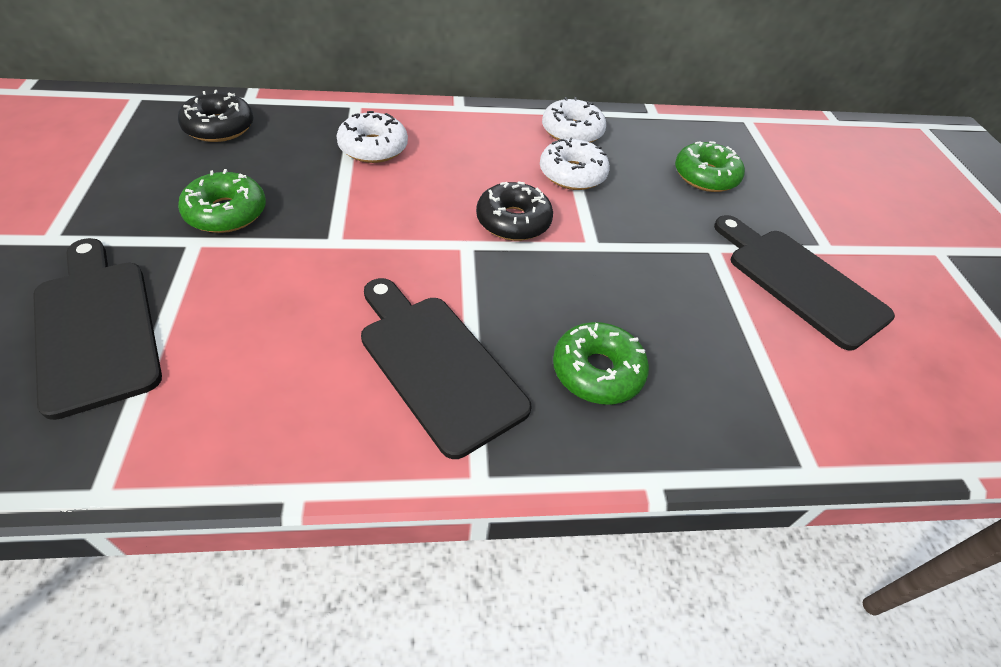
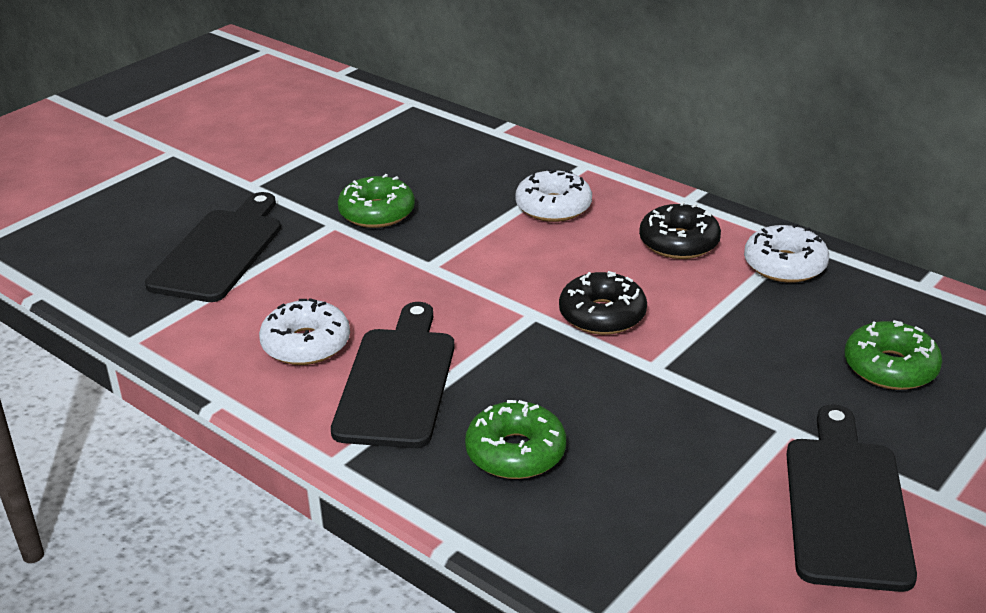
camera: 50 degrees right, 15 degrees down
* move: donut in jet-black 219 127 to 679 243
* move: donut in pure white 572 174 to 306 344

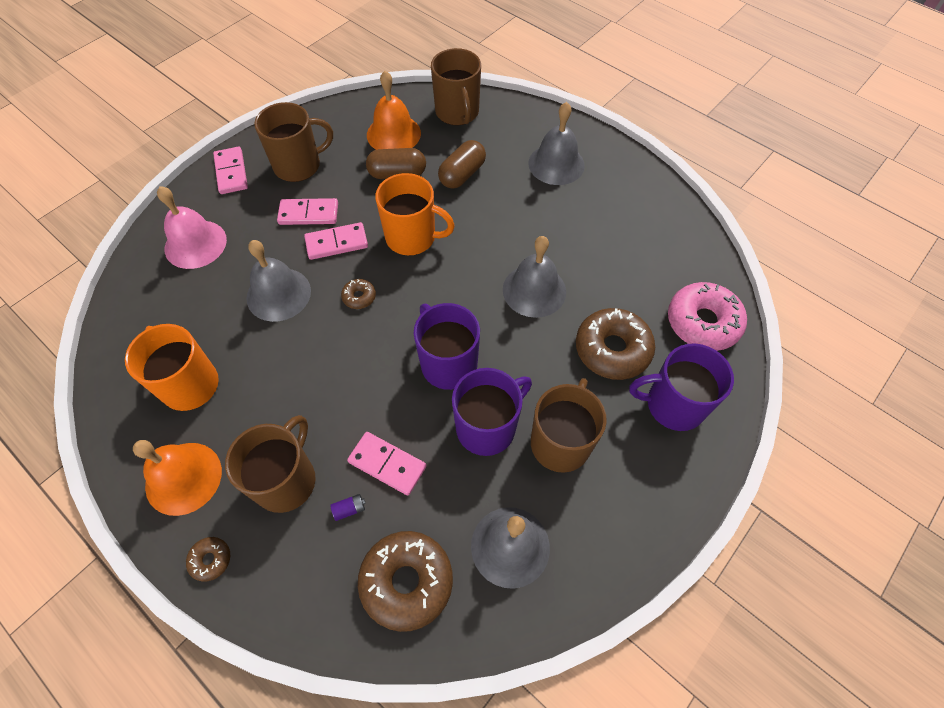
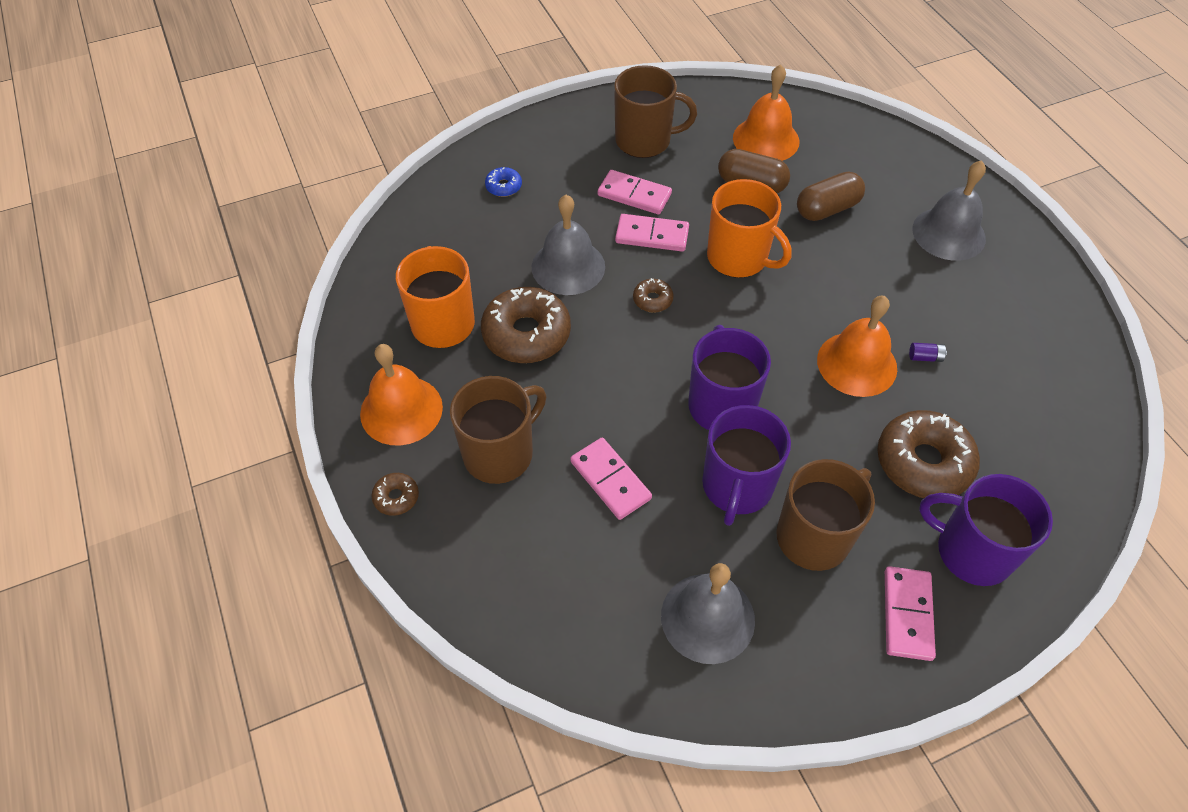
camera: 25 degrees right, 5 degrees down
* replace: hand bell in pink 195 244 to donut in royal blue 503 186
* move: domino piece in pink 231 172 to 907 614
* move: power cell in purple 349 509 to 925 357
* move: donut in russet 407 582 to 526 334
* delete: coffee mug in russet 457 112
* rotate: coffee mug in purple 487 427 = 736 487 120 degrees clockwise
* recolor: hand bell in ash-grey 534 290 to hand bell in bright orange 857 364
* delete: donut in pink 702 322

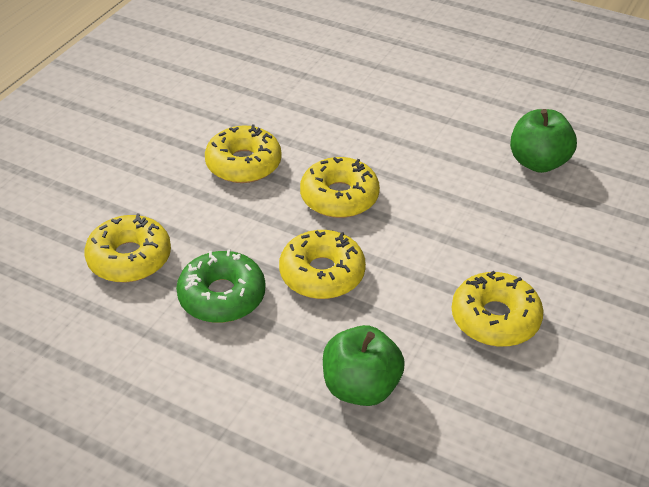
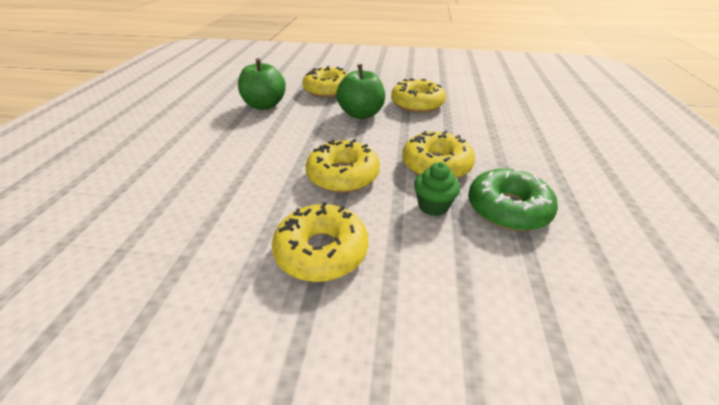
camera: 110 degrees left, 5 degrees down
* move: donut in yellow 129 258 to 328 90
* move: apple in green 361 387 to 361 114
* insert: fairy cake in green 433 206

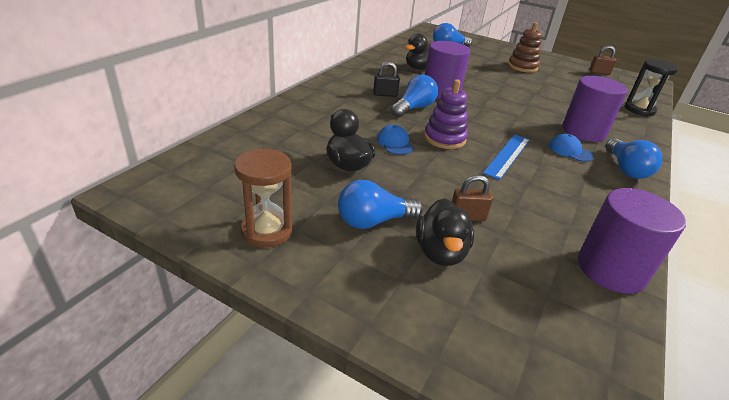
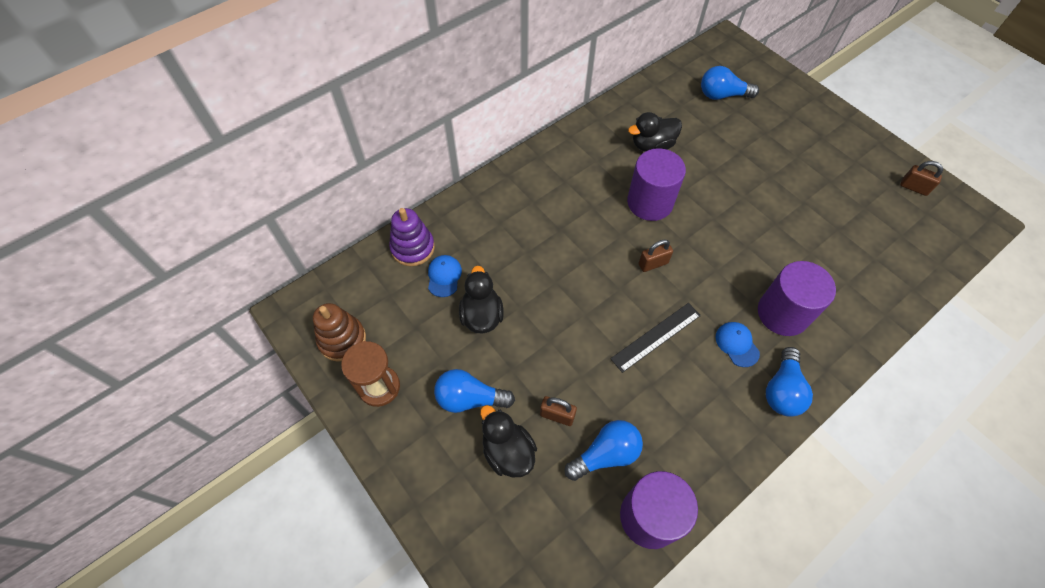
camera: 25 degrees right, 25 degrees up
* delete: lock in jet-black 385 94
* move: cap in royal blue 394 143 to 444 276
* move: bulb in royal blue 414 108 to 606 454
* rotate: toy duck in jet-black 440 252 = 508 451 120 degrees clockwise
* move: ring stacker in purple 444 138 to 413 248
* recolor: straightedge in royal blue 507 156 to straightedge in jet-black 656 337
* move: ring stacker in russet 522 67 to 342 340
* delete: sand timer in jet-black 639 110
* insert: lock in russet 653 264

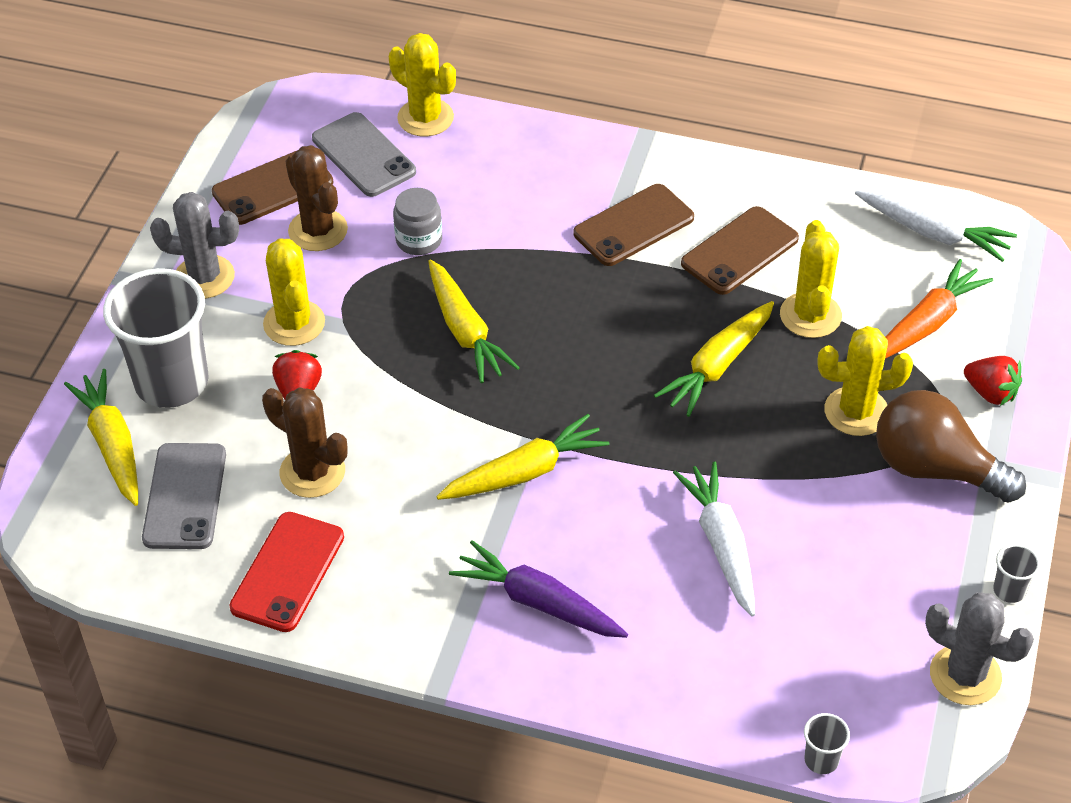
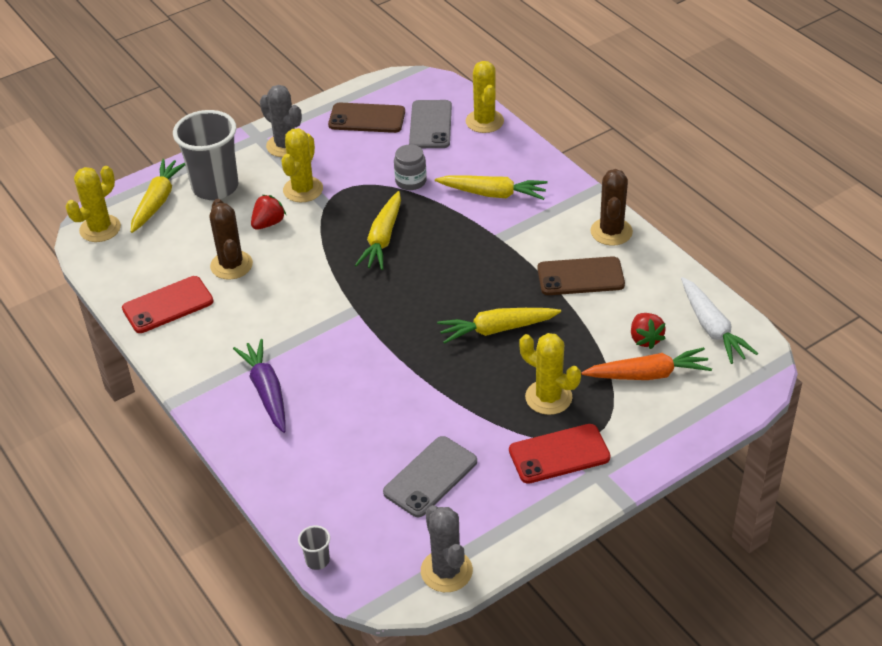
camera: 40 degrees right, 5 degrees down
* move: phone in ash-grey 184 496 to 430 477
* move: prickly plant in russet 318 230 to 611 232
* move: toy carrot in yellow 525 472 to 493 194
* delete: phone in russet 633 225
* delete: toy carrot in pure white 721 544
* move: prickly plant in yellow 810 315 to 100 229
* replace: bulb in russet 935 469 to phone in crimson 559 454
* move: toy strawberry in crimson 990 392 to 645 339
* delete: beaker in ash-grey 1009 590

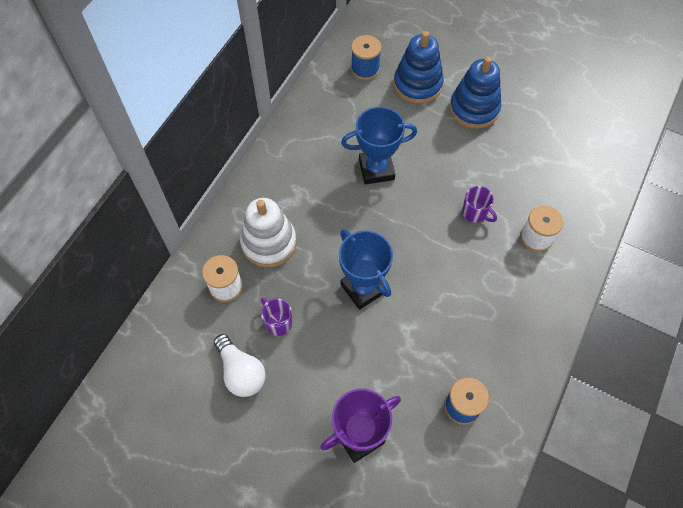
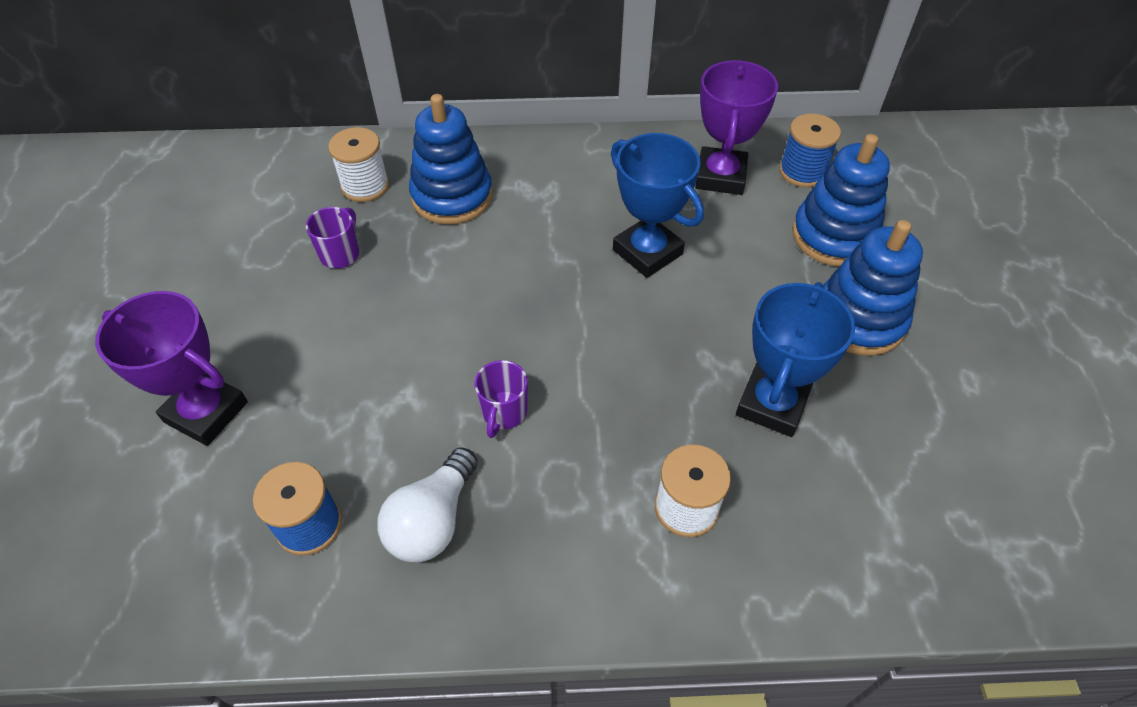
camera: 60 degrees right, 10 degrees down
* move: bulb in pure white 241 372 to 432 520
* recolor: ring stacker in pure white 269 243 to ring stacker in royal blue 452 196
* move: trophy in royal blue 363 288 to 772 404
* move: coffee mug in purple 475 213 to 504 413
* insert: trophy in purple 720 176

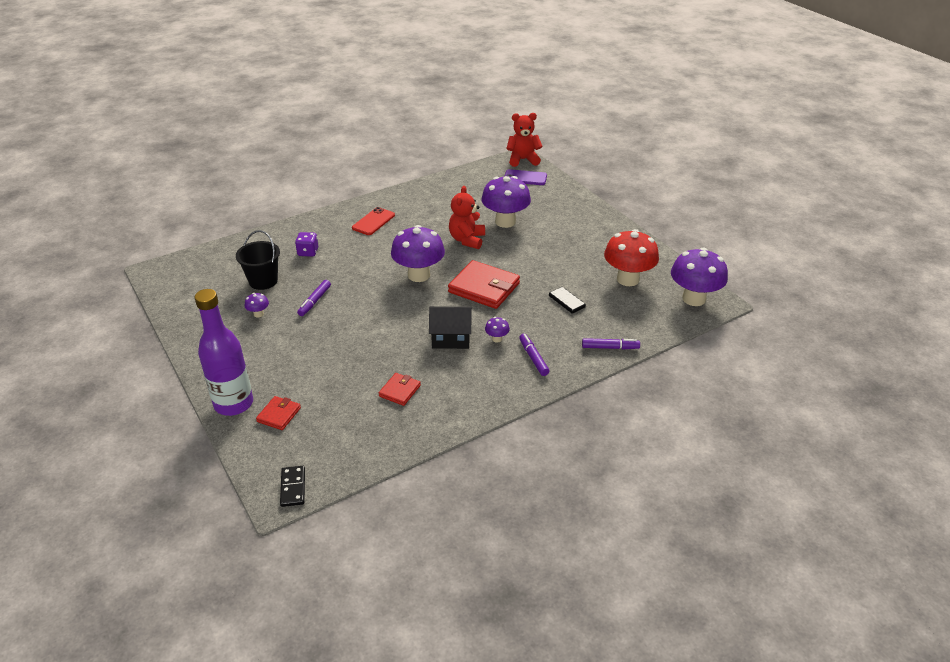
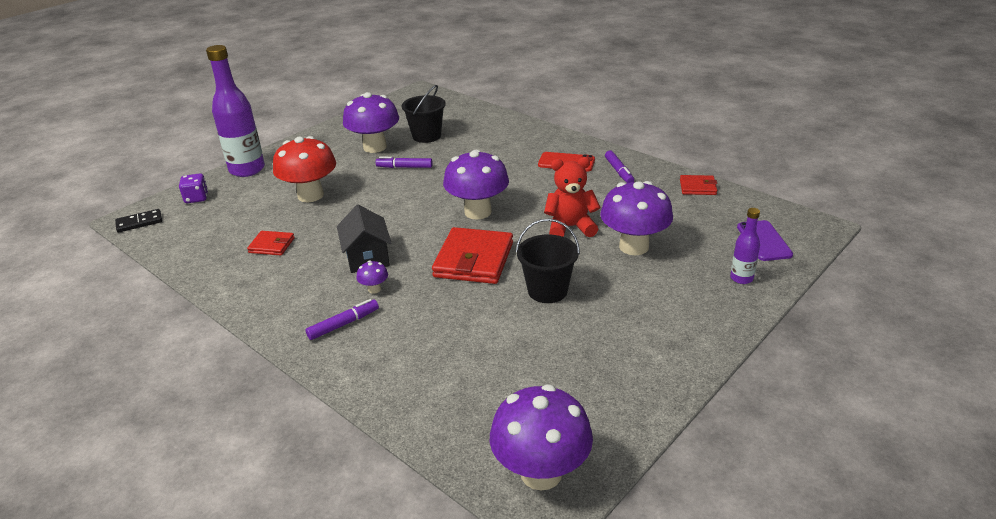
camera: 75 degrees right, 5 degrees down
* resize: mushroom in purple 258 314 = 375 147 x2.37
* move: wallet in crimson 279 415 to 698 187
* move: die in purple 308 252 to 196 198
* delete: teddy in crimson 523 160
* delete: domino piece in jet-black 566 301
* move: marker pen in purple 610 347 to 619 171
* move: mushroom in crimson 628 279 to 310 195
* insert: bucket in jet-black 547 291
* insert: drink bottle in purple 741 278

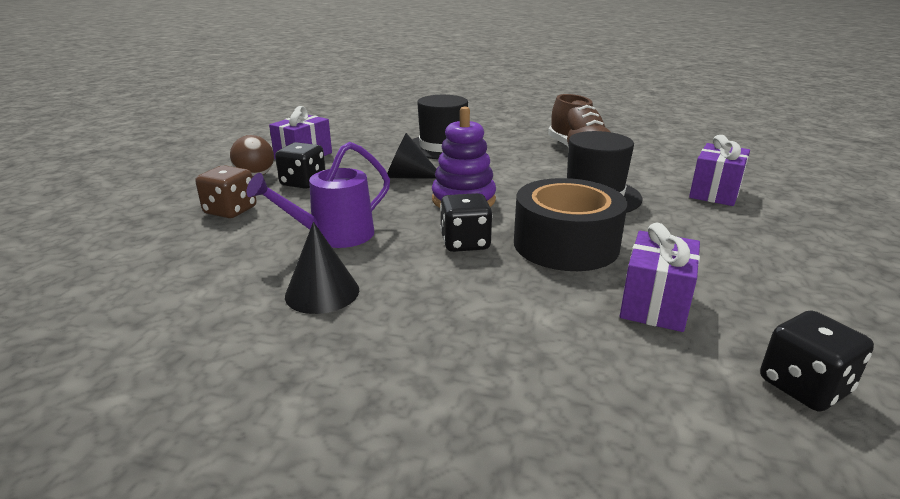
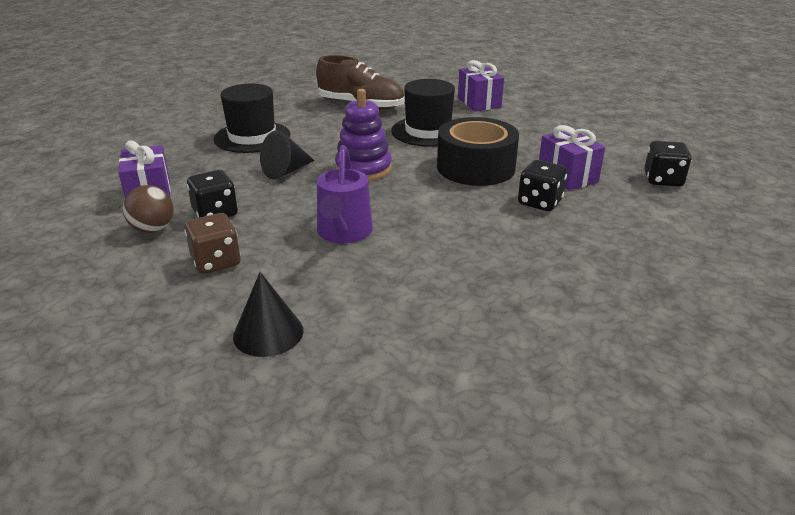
camera: 50 degrees left, 5 degrees up
* move: cone shape in jet-black 322 292 to 268 333
* move: die in jet-black 465 243 to 540 202

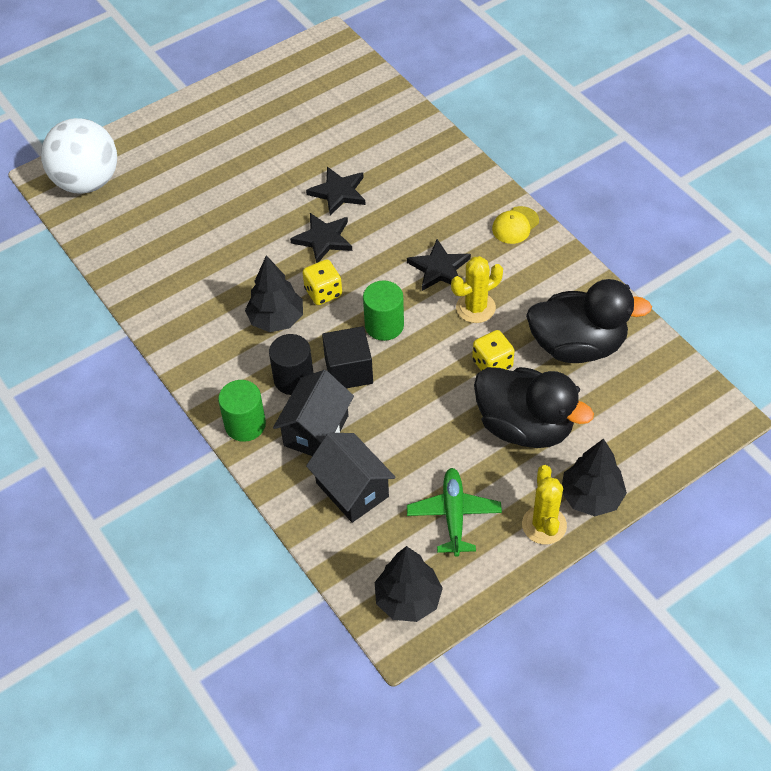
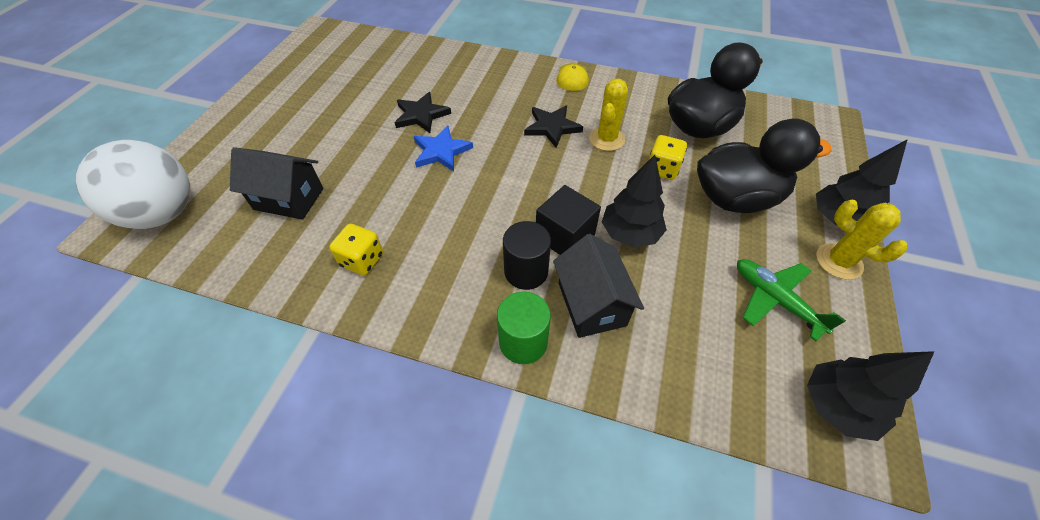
camera: 40 degrees left, 0 degrees up
* move: tree in jet-black 276 319 to 630 234
* recolor: star in jet-black 323 239 to star in royal blue 441 151
* move: die in yellow 323 292 to 362 260
* move: toy house in jet-black 352 490 to 289 199
* delete: cylinder in green 384 325

